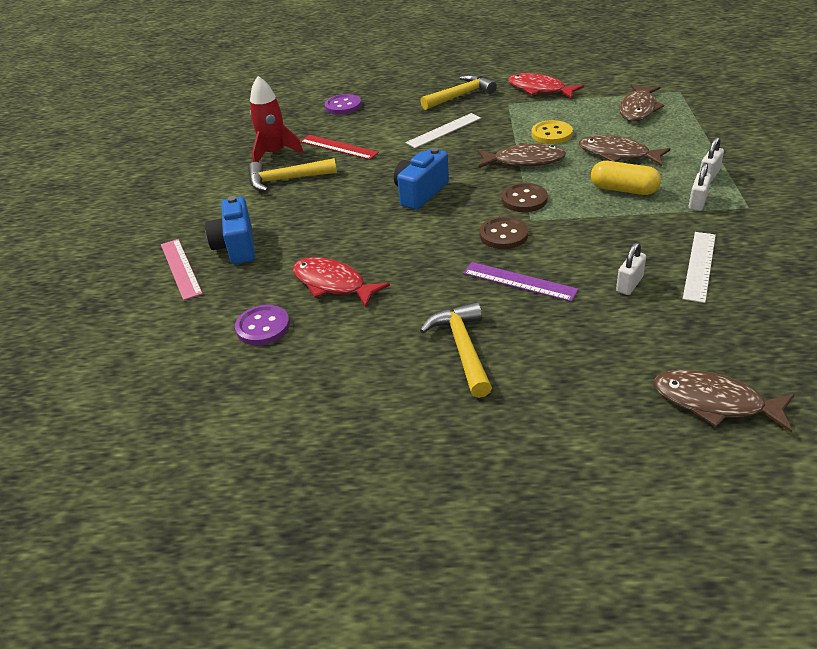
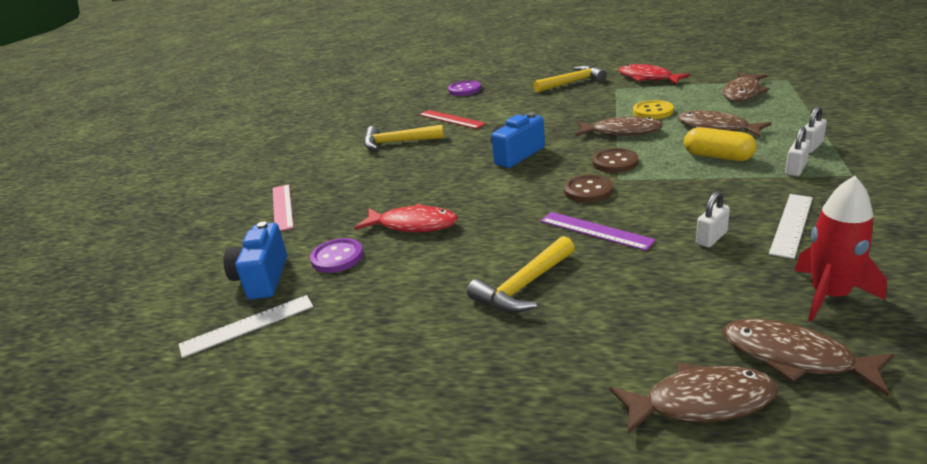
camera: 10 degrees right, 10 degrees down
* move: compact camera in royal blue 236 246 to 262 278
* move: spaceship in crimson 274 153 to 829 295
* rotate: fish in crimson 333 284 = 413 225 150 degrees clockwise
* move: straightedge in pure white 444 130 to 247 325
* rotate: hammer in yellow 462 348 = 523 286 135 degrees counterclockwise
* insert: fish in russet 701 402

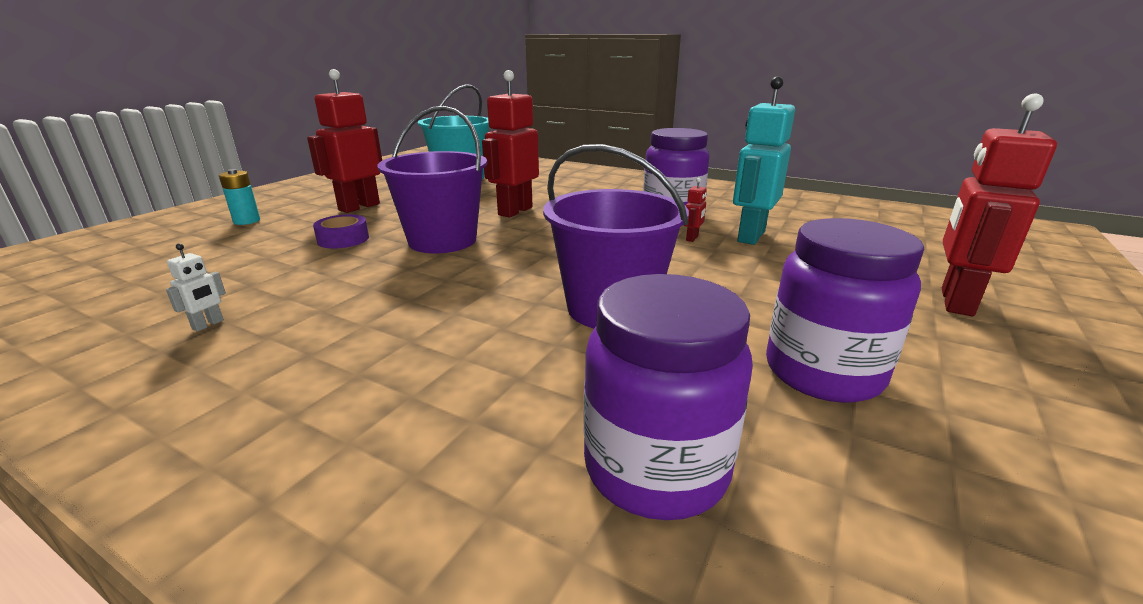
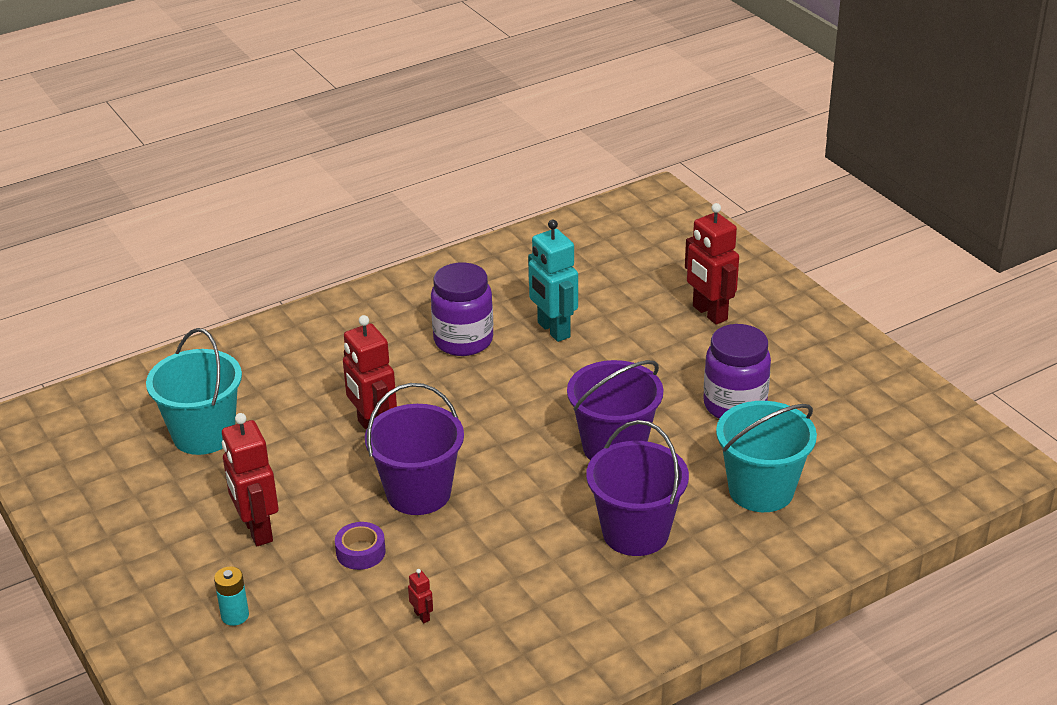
camera: 60 degrees left, 10 degrees up
* delete: toy robot in pure white 208 325
* replace: preserve jar in purple 655 468 to bucket in turquoise 761 490
* move: toy robot in crimson 692 238 to 422 616
* insert: bucket in purple 635 532

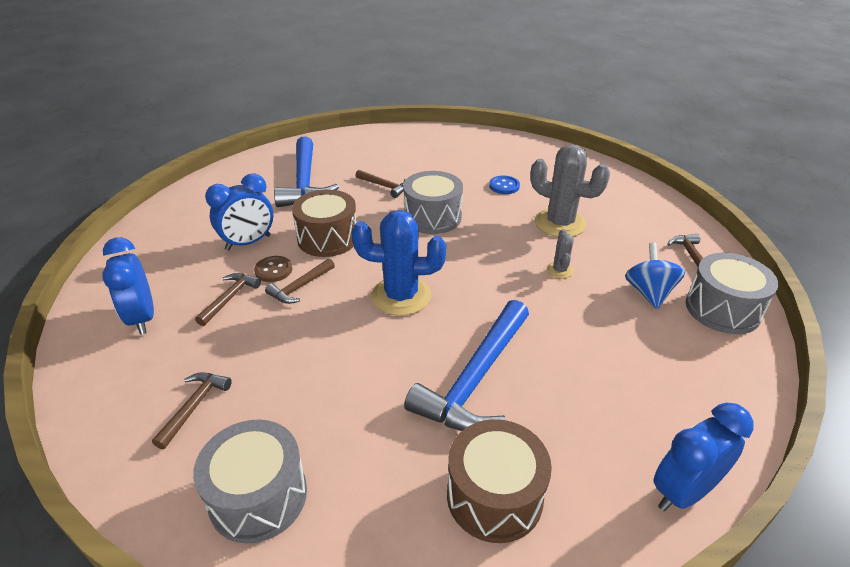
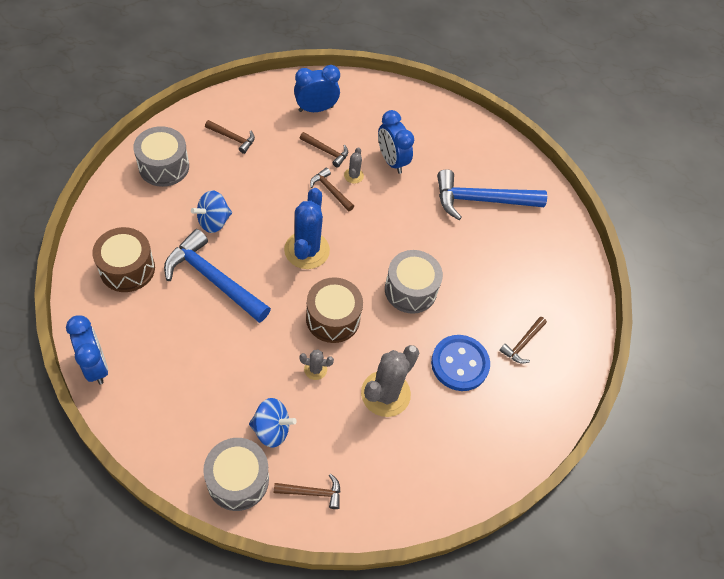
camera: 90 degrees right, 20 degrees up
* replace: button in russet 273 270 to prickly plant in ash-grey 353 175
* move: toy drum in russet 328 238 to 333 318
* move: hammer in russet 385 186 to 522 343
* resize: button in royal blue 504 186 = 459 364 x1.86
* insert: whirligig in royal blue 213 221

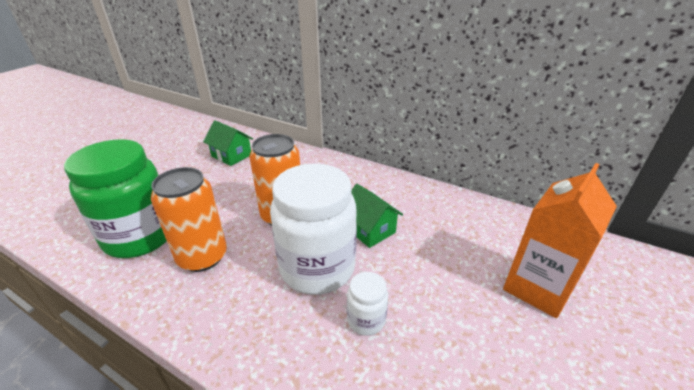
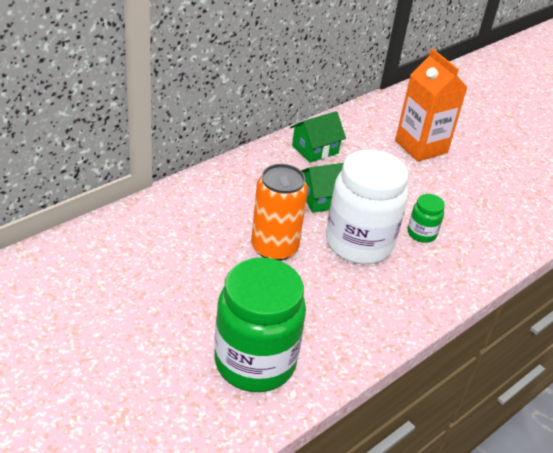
camera: 75 degrees left, 5 degrees up
* delete: can in bright orange 202 257
* move: toy house in green 231 155 to 315 149
* recolor: preserve jar in pure white 366 320 to preserve jar in green 421 233

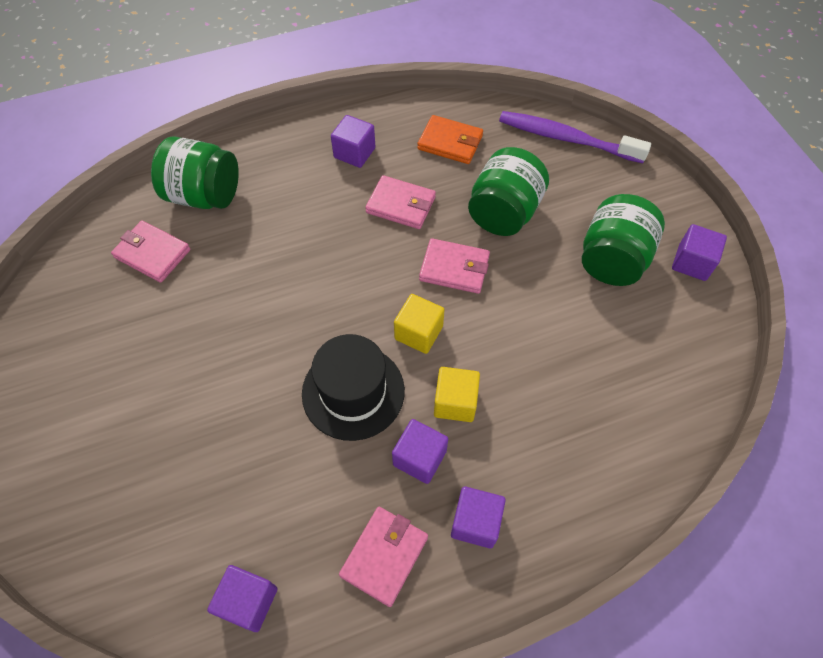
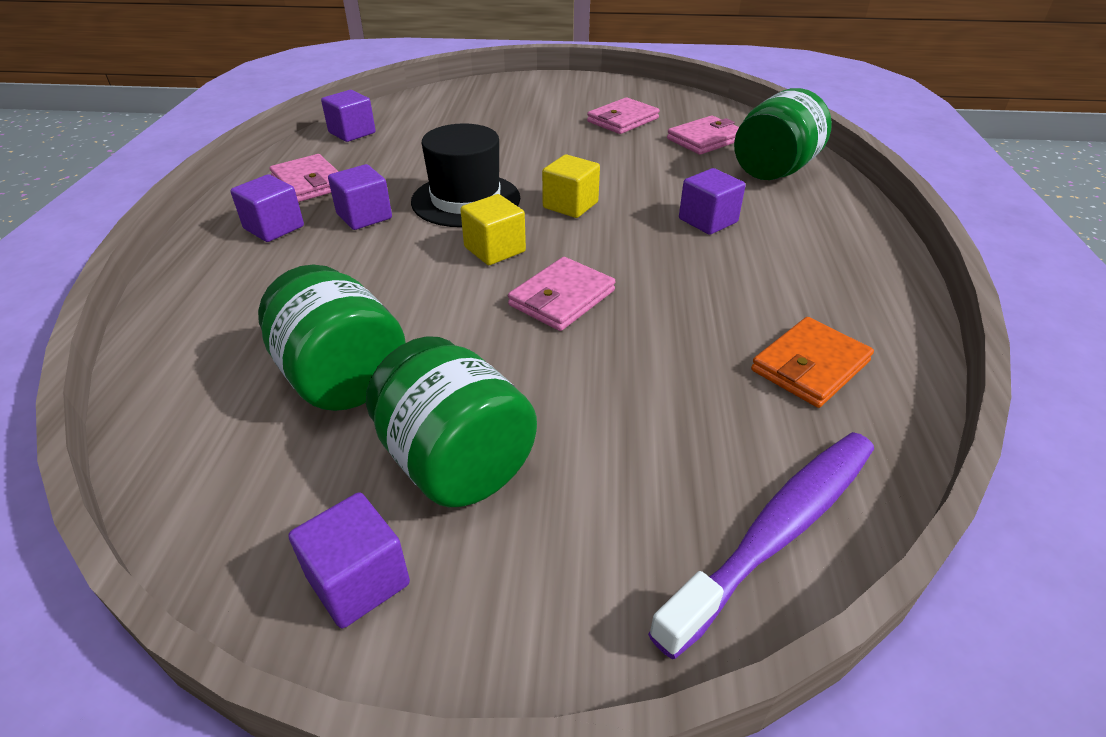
camera: 115 degrees right, 20 degrees down
* move: solid cube in purple 354 153 to 708 220
* move: wallet in pink 401 205 to 622 120
* move: solid cube in yellow 455 402 to 570 205
* move: preserve jar in green 503 212 to 342 378

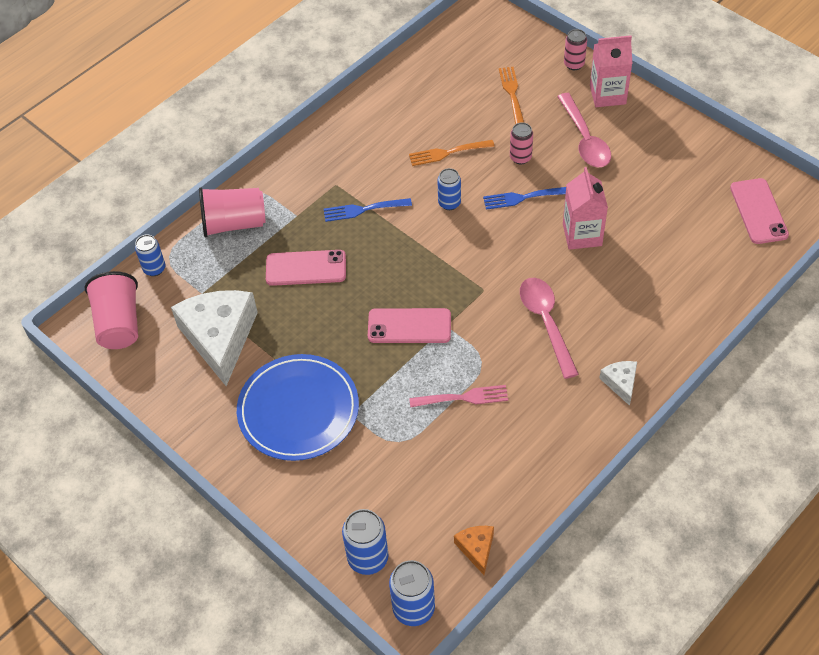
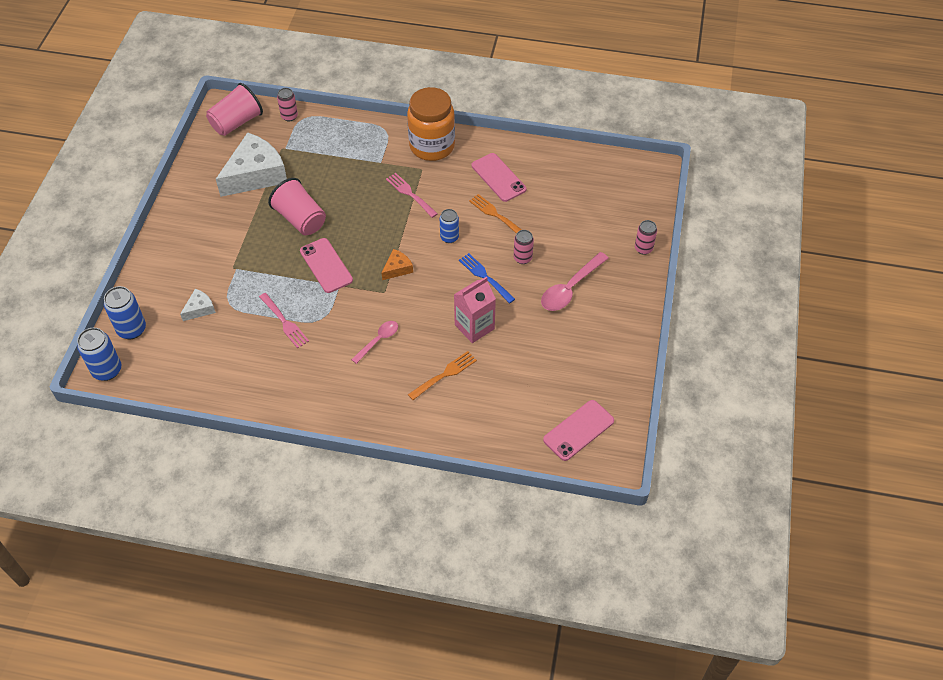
camera: 55 degrees right, 0 degrees up
* recolor: can in royal blue 154 268 to can in pink 289 116
* move: beaker in pink 234 223 to 300 219
* delete: flat dish in royal blue 298 410
* move: phone in pink 306 268 to 498 177
* recolor: dinner fork in royal blue 363 209 to dinner fork in pink 410 194
* move: piece of cheese in bright orange 476 549 to 397 268
* move: dinner fork in bright orange 512 94 to 444 374
* resize: teaspoon in pink 546 323 = 378 340 x0.62
* delete: juice carton in pink 607 95
* move: piece of cheese in pure white 620 383 to 199 309
* insert: preserve jar in bright orange 432 146

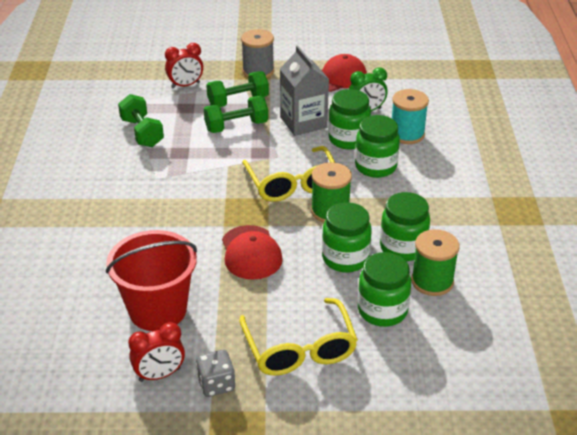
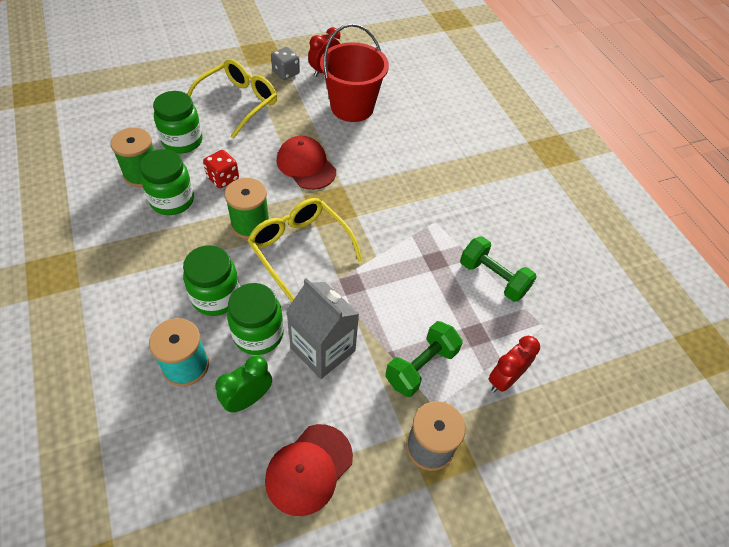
camera: 155 degrees right, 15 degrees up
* delete: dumbbell in green 236 126
* rotate: glasses in yellow 300 349 = 238 103 75 degrees clockwise
* replace: preserve jar in green 345 258 to die in crimson 223 178

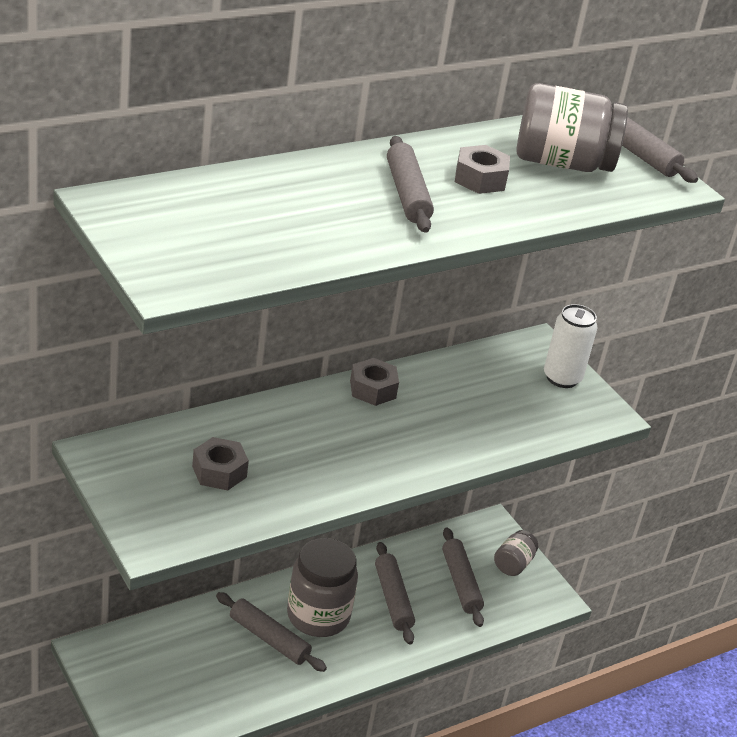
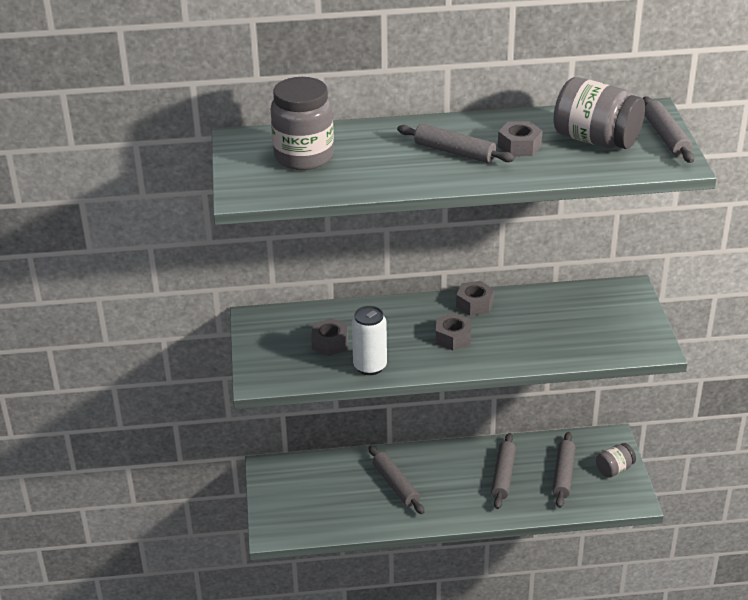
camera: 30 degrees right, 0 degrees up
* move: preserve jar in ash-grey 318 616 to 304 157
* rotate: rolling pin in ash-grey 407 194 = 454 152 75 degrees counterclockwise
* move: can in pure white 562 378 to 370 366
* insert: hexagon nut in ash-grey 453 337

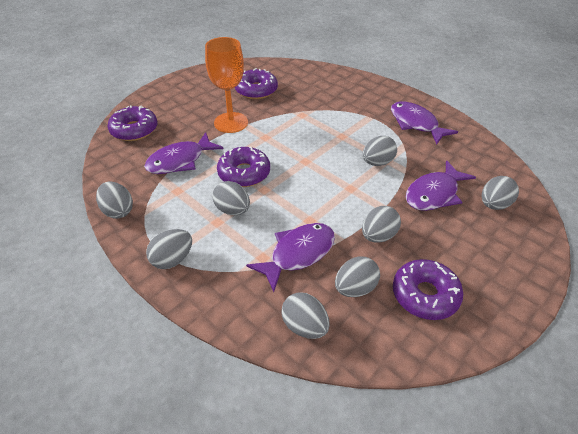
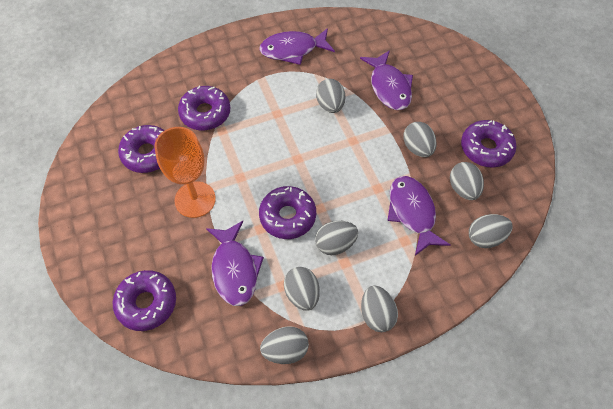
camera: 65 degrees left, 15 degrees up
* move: egg in ash-grey 494 204 to 302 294
* insert: donut in purple 205 113

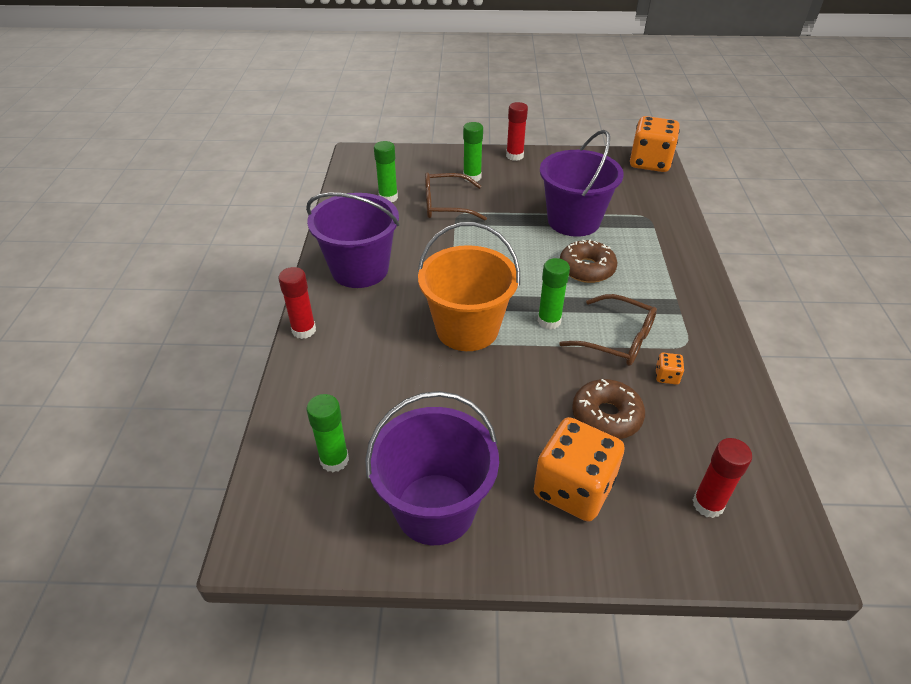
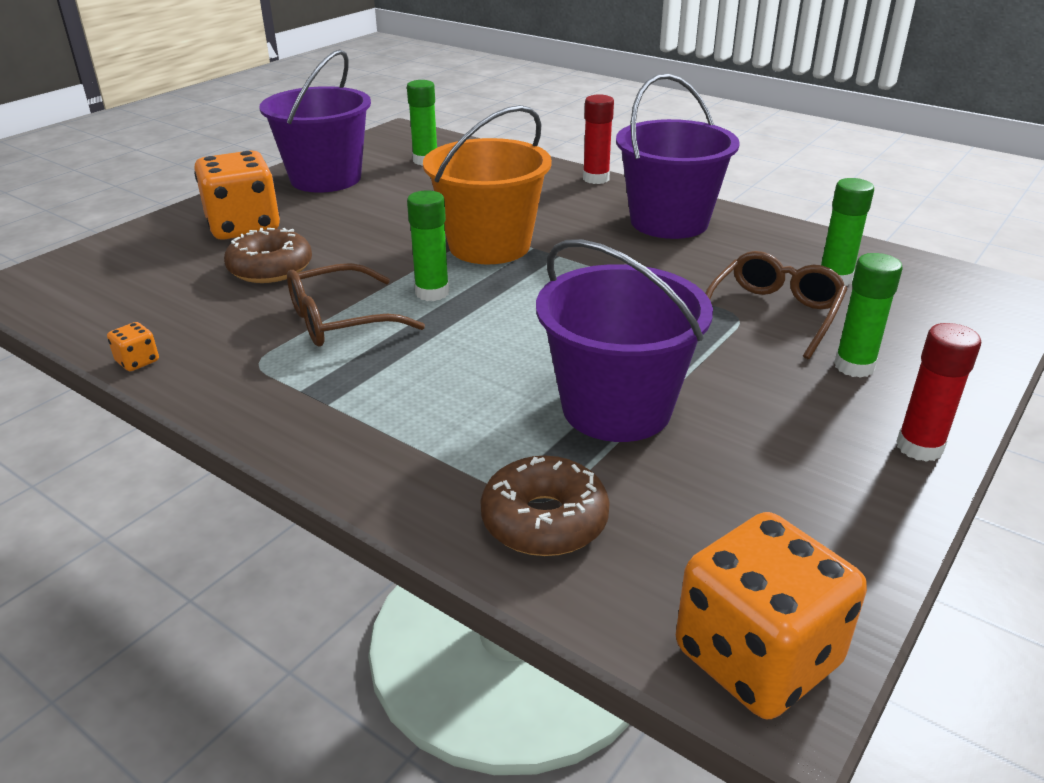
camera: 125 degrees right, 10 degrees down
* move: donut in russet 586 269 to 544 520
* move: die in bright orange 666 376 to 137 361
* delete: glue in crimson 708 504

